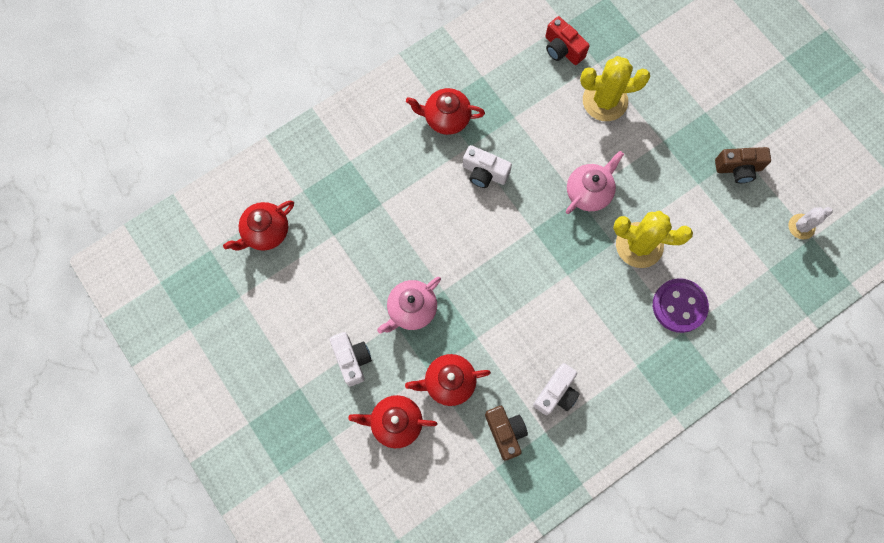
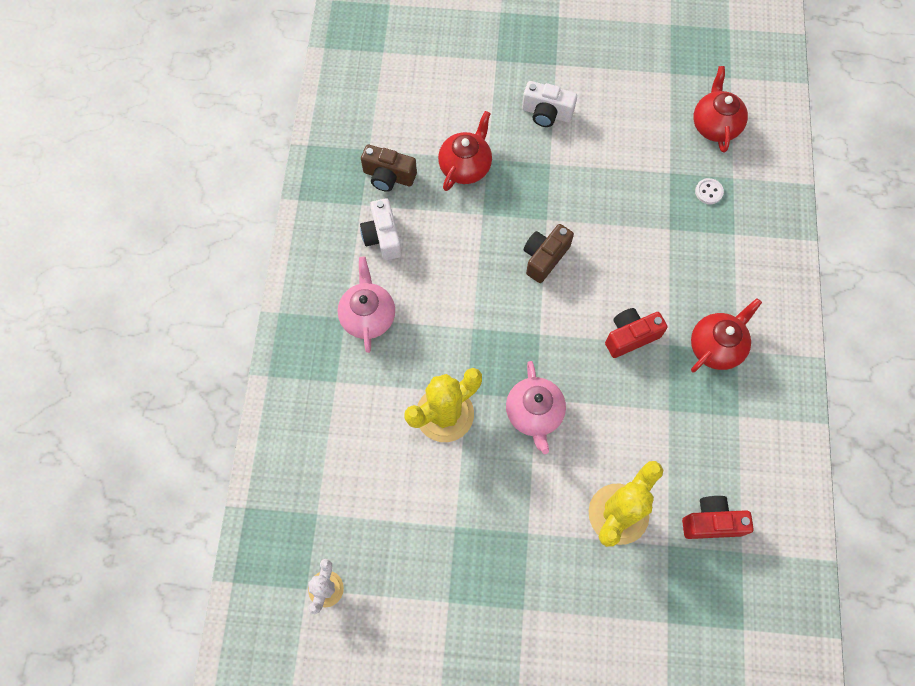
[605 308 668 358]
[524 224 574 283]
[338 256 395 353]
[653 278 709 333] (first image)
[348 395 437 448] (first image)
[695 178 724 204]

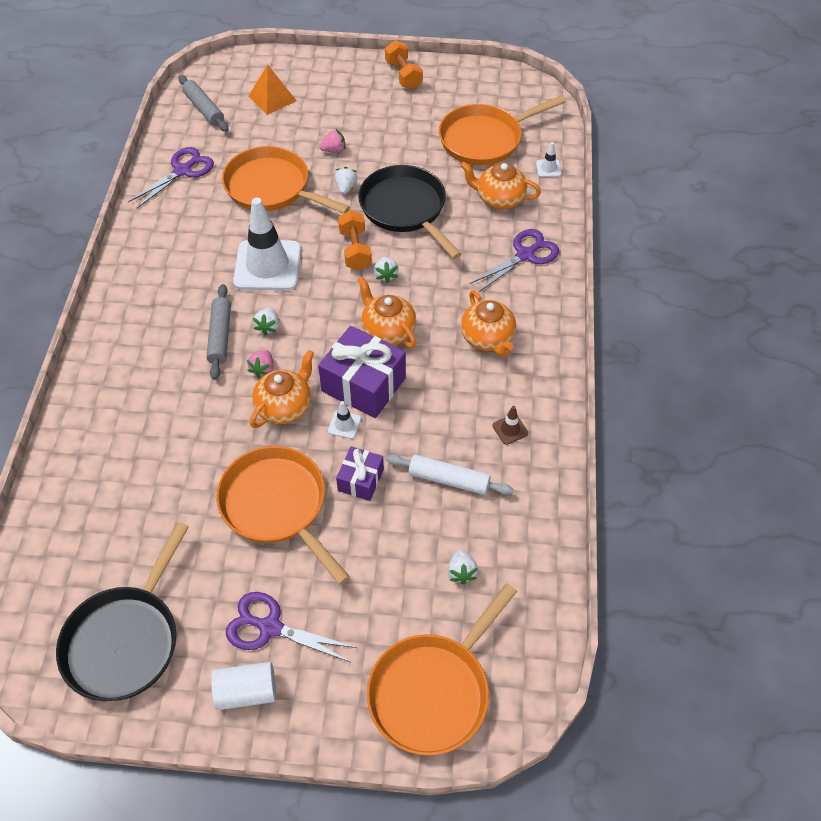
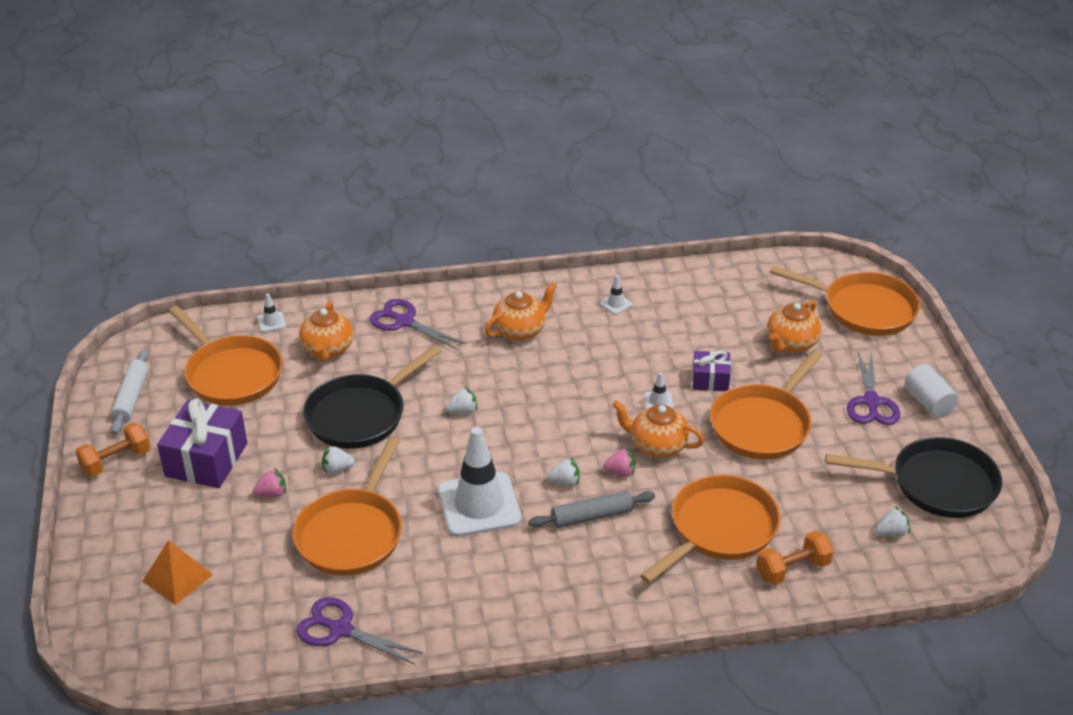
[178 75 228 132] (first image)
[253 468 286 497]
[756 530 834 585]
[767 300 821 353]
[157 398 247 488]
[600 275 633 315]
[111 350 148 434]
[876 507 910 537]
[640 475 780 583]

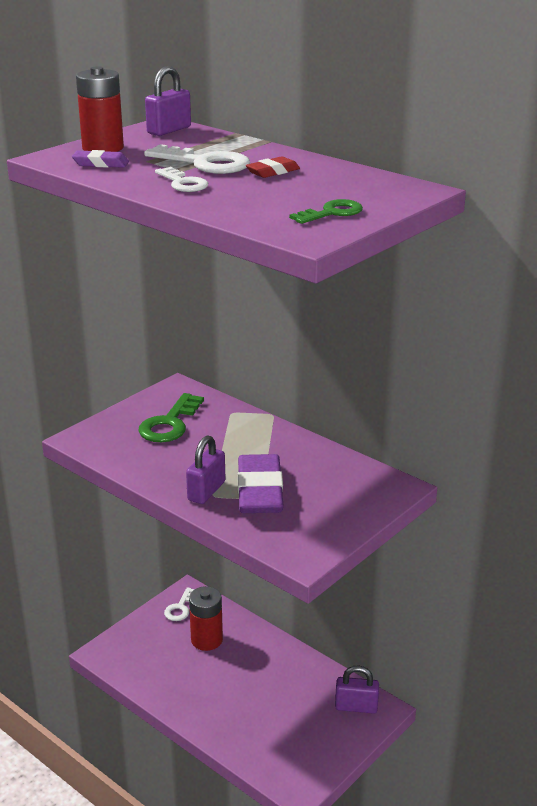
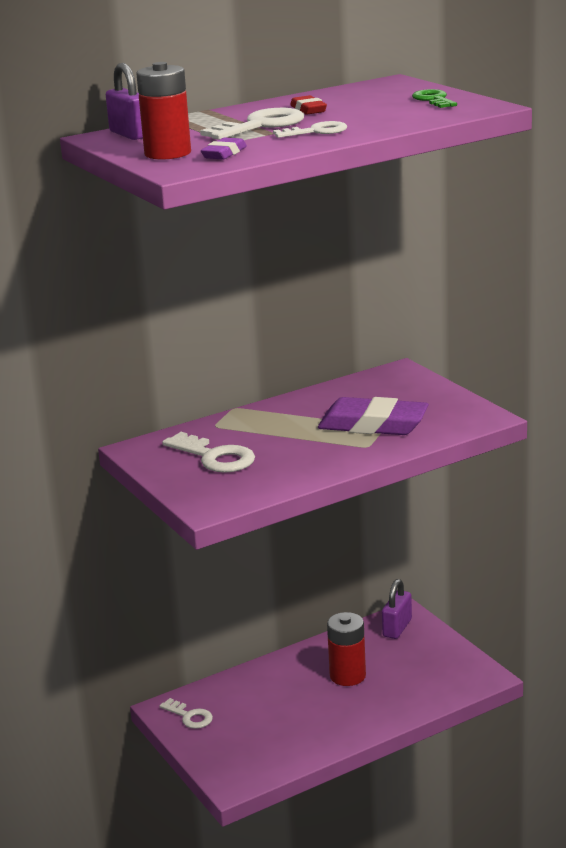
[162 432 255 473]
[186 435 225 504] (first image)
[327 612 366 686]

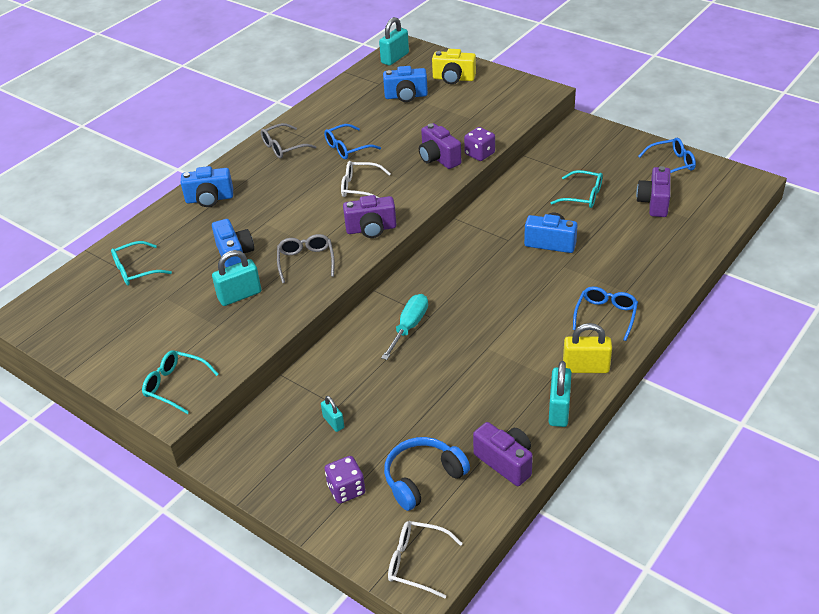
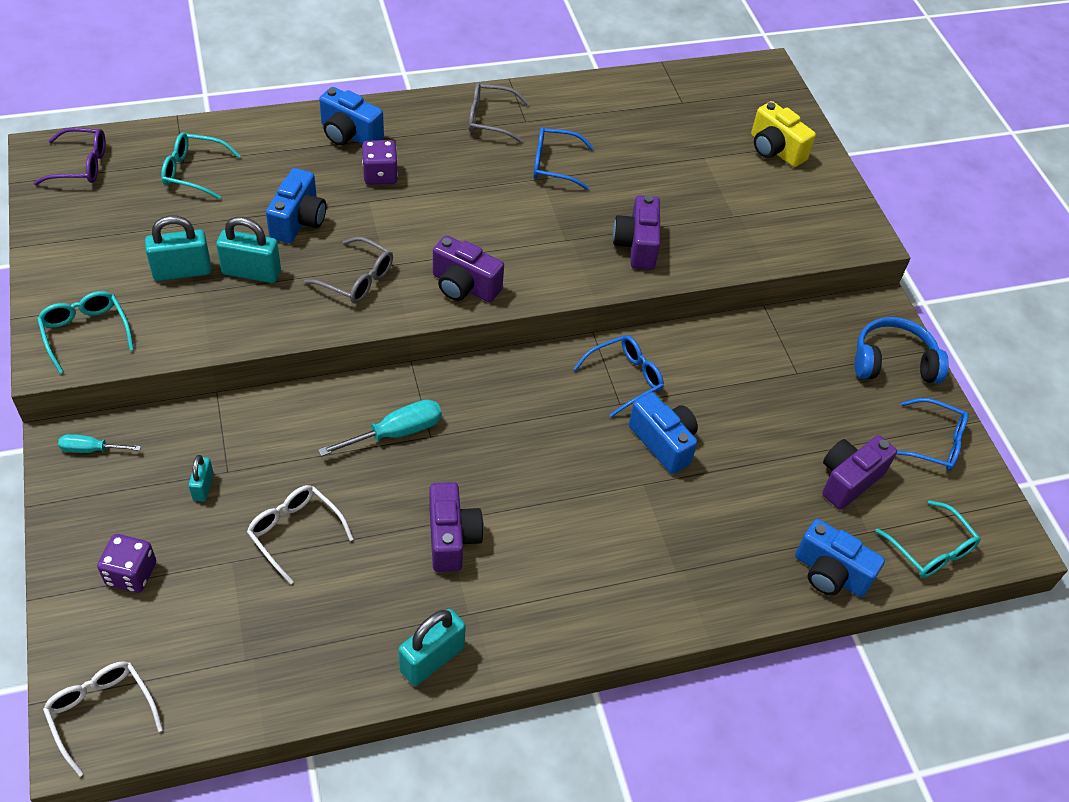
[145 215 211 281]
[795 519 885 597]
[362 140 398 185]
[247 485 354 585]
[875 500 981 578]
[304 237 393 303]
[574 335 664 417]
[563 323 612 373] (first image)
[429 482 484 572]
[855 317 949 383]
[34 127 106 185]
[58 434 141 453]

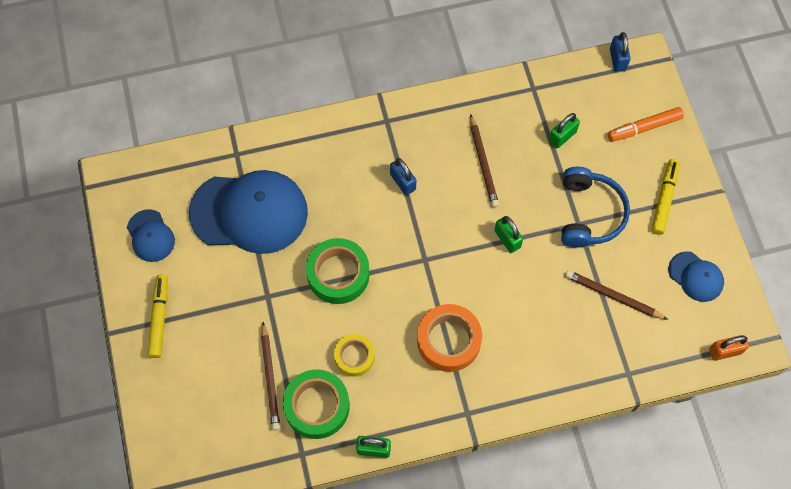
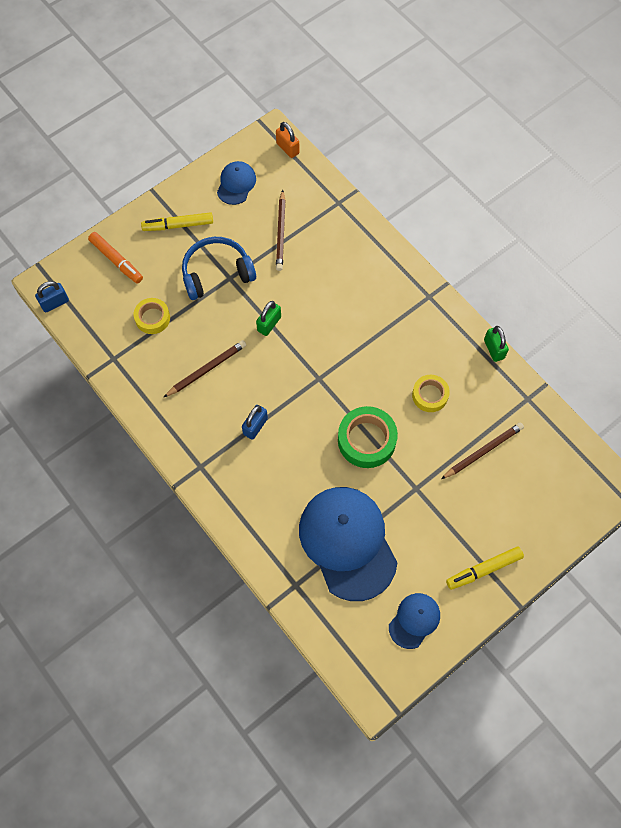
[134 298 170 334]
[417 304 482 372] (first image)
[283 370 350 439] (first image)

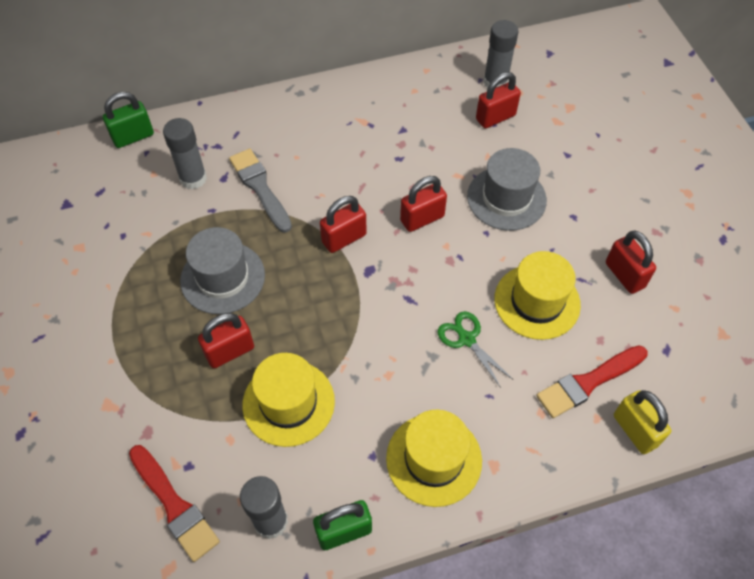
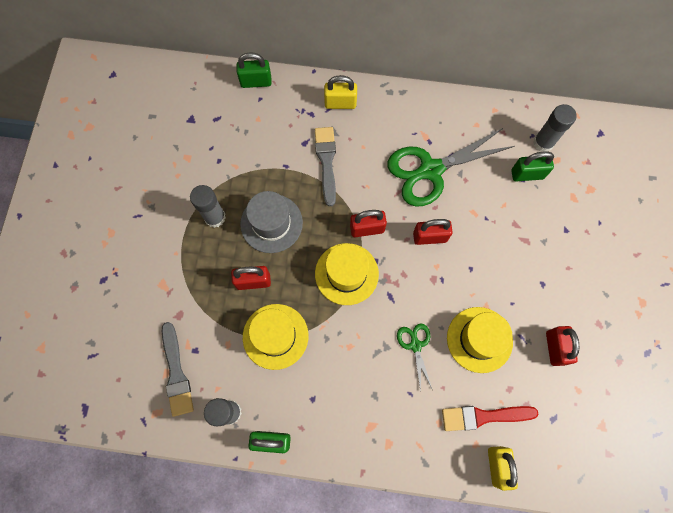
[511 151 554 182]
[190 185 226 228]
[467 148 547 231] (first image)
[315 243 379 305]
[162 322 194 417]
[324 75 357 109]
[388 128 514 206]

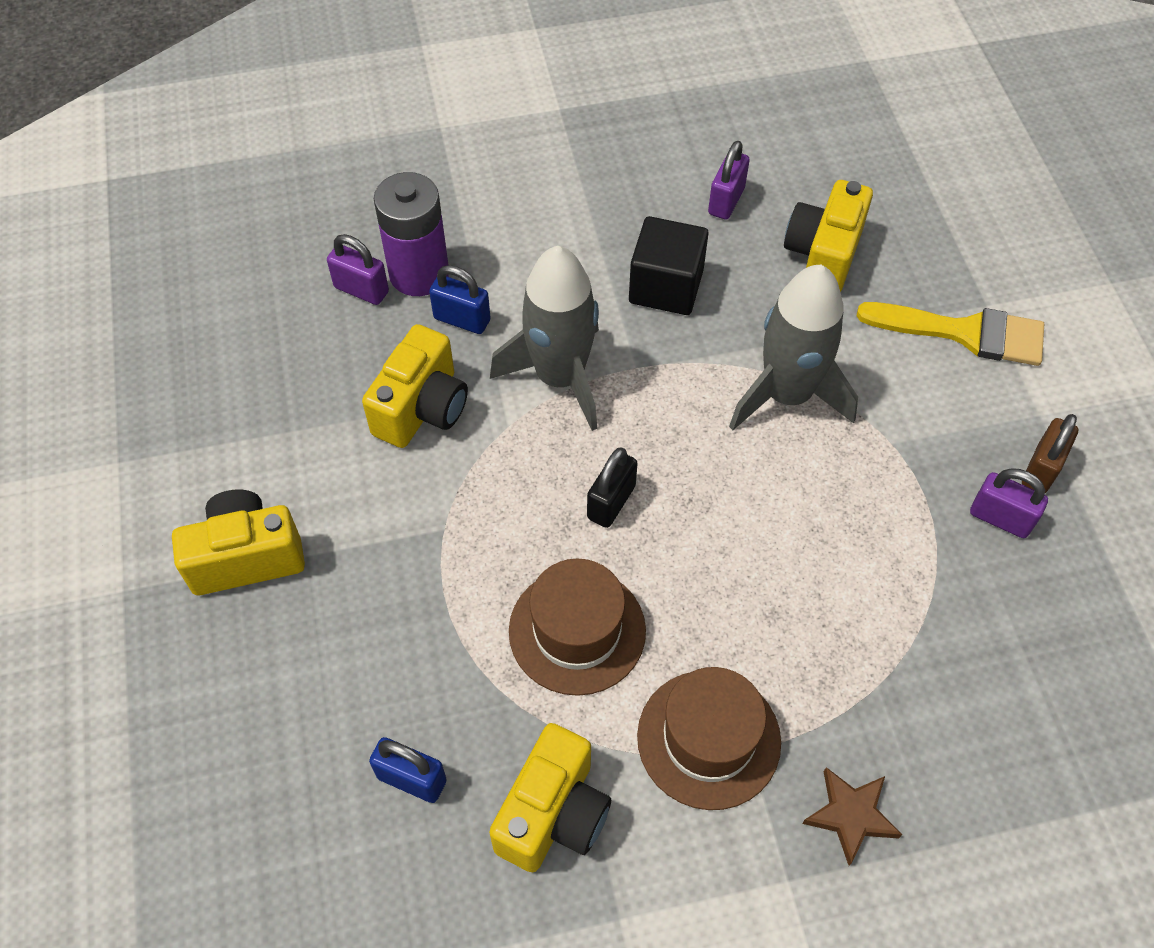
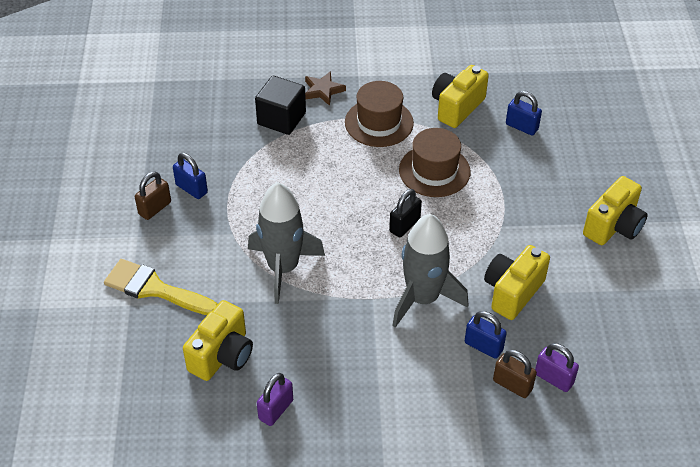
[493 350 537 398]
[255 76 306 135]
[173 153 208 199]
[583 176 648 245]

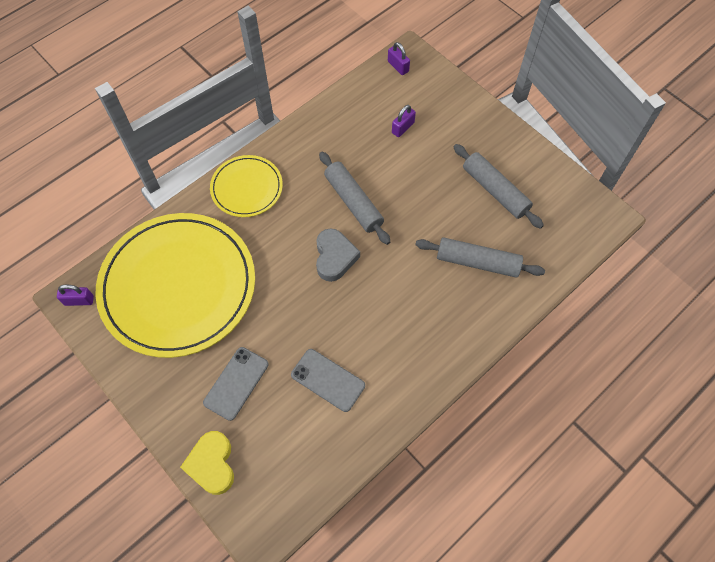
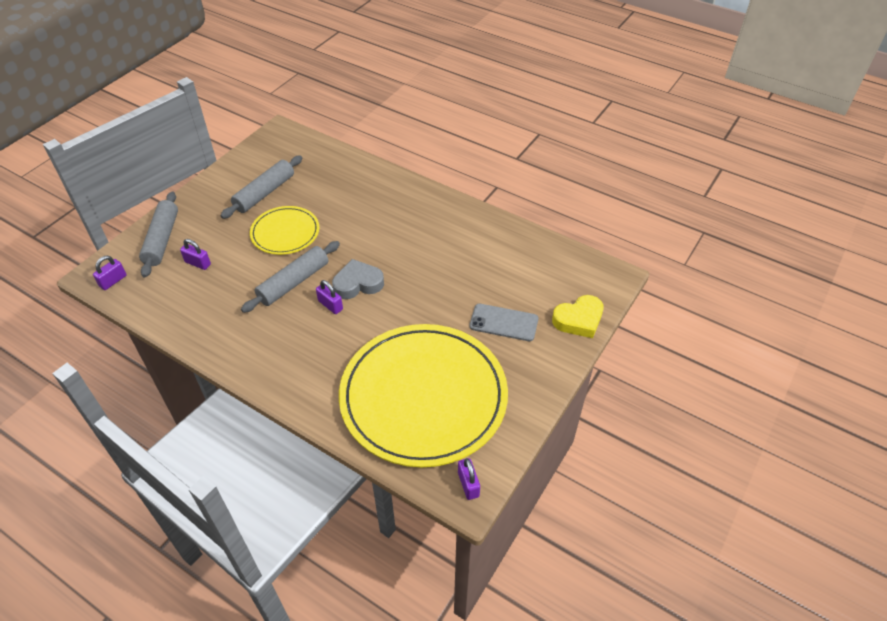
[250 206 319 255]
[139 191 178 277]
[291 349 365 412] (first image)
[316 280 343 314]

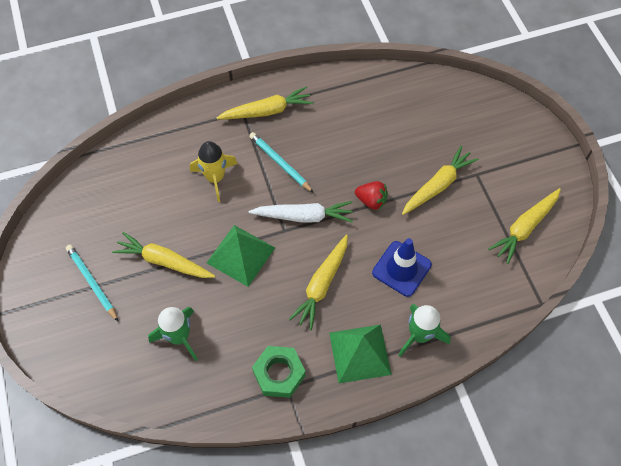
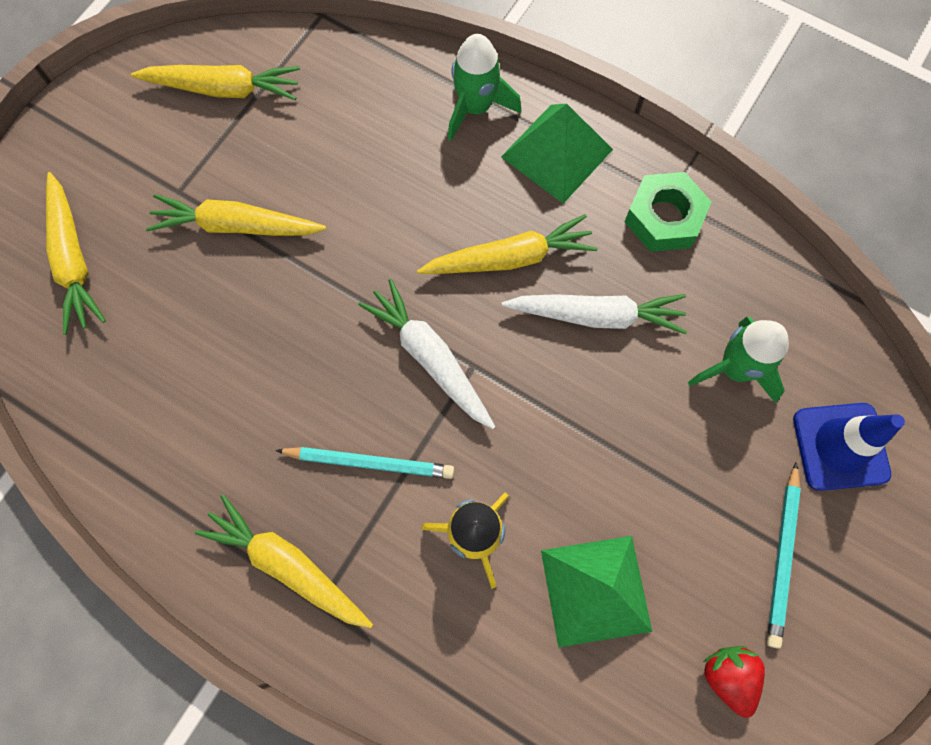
[275 447 454 479]
[703 646 765 718]
[541 536 652 647]
[46 172 106 335]
[793 403 905 491]
[501 294 687 334]

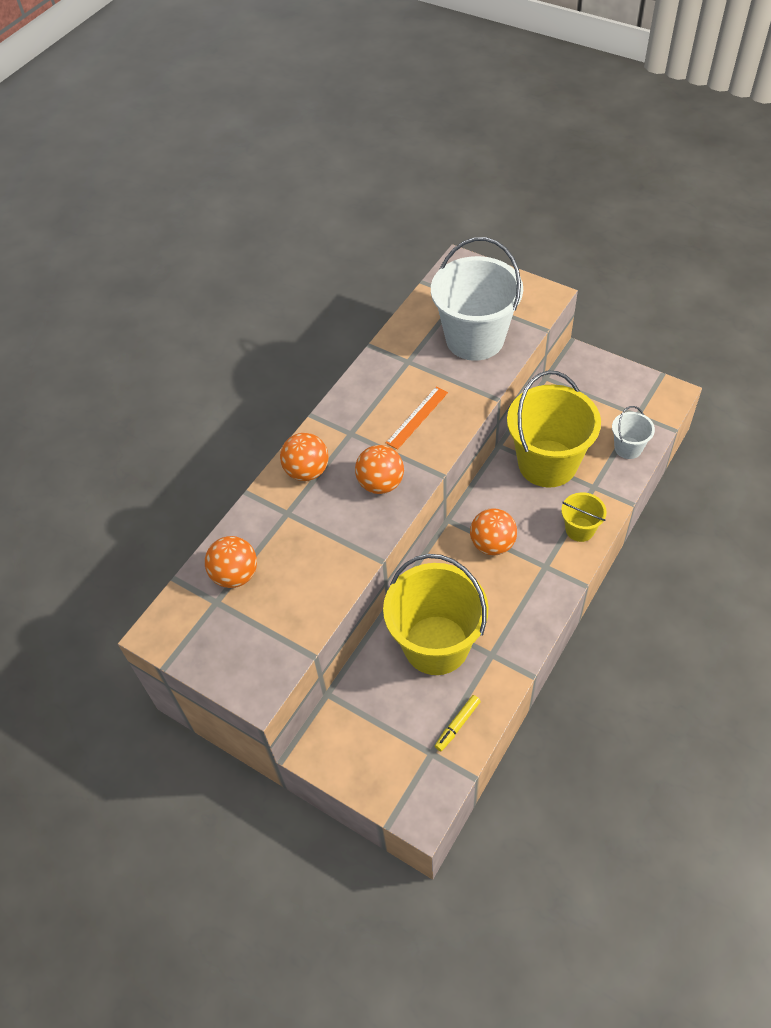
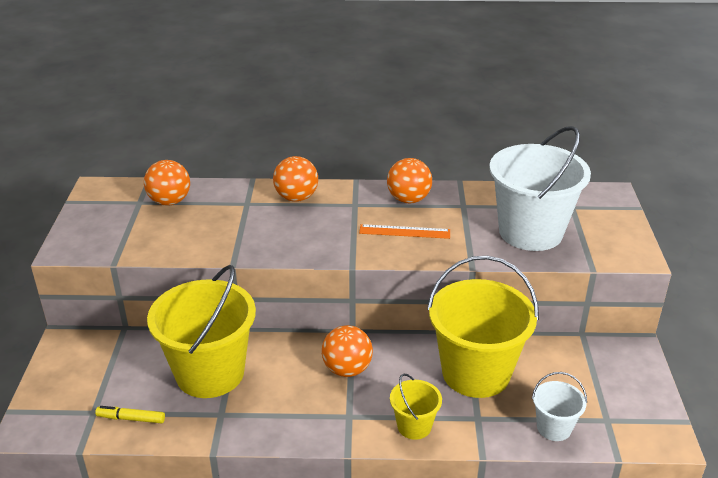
[387 158 432 203]

